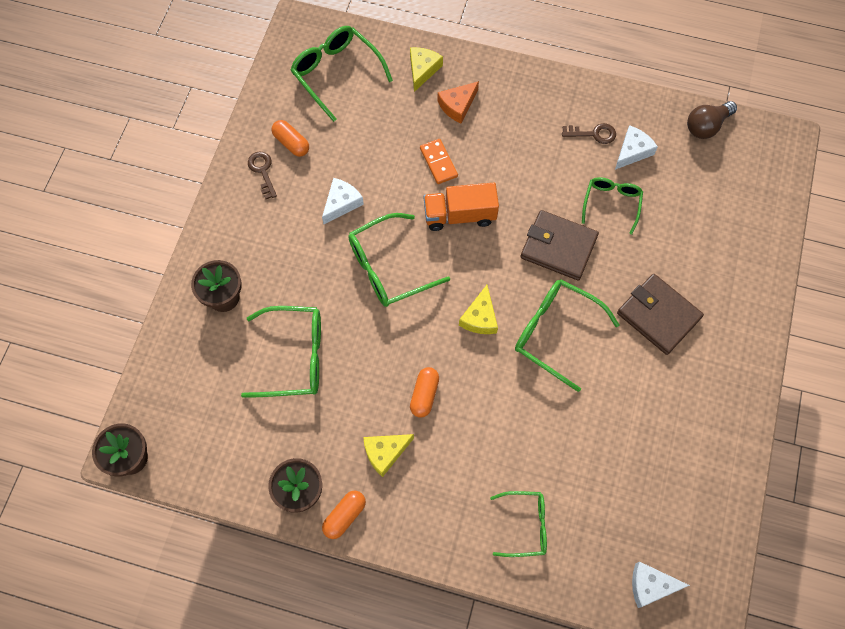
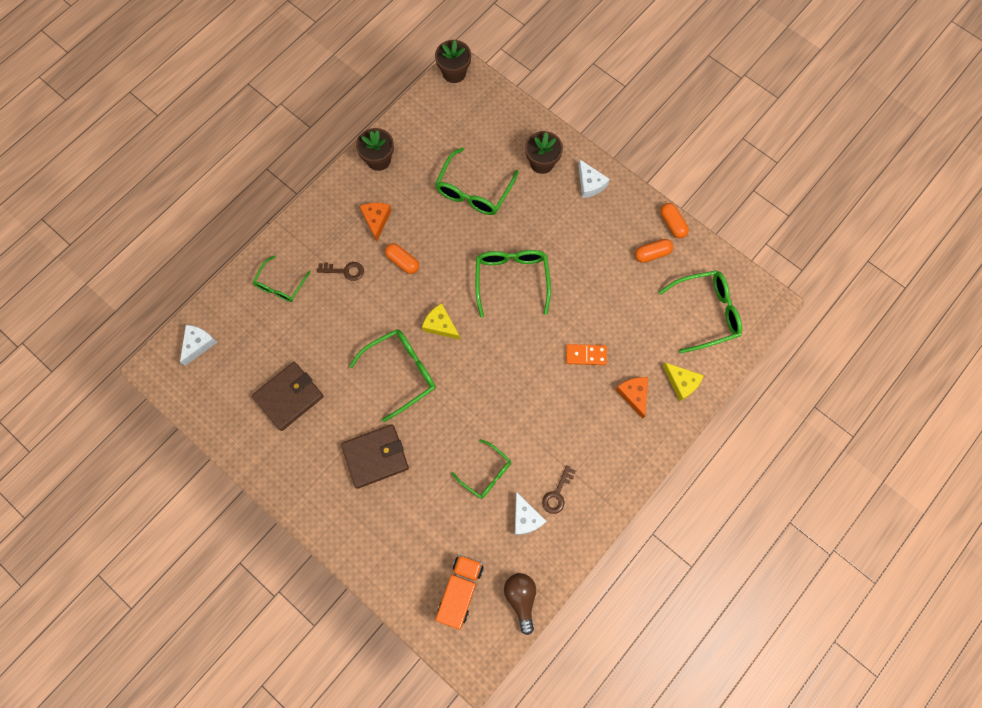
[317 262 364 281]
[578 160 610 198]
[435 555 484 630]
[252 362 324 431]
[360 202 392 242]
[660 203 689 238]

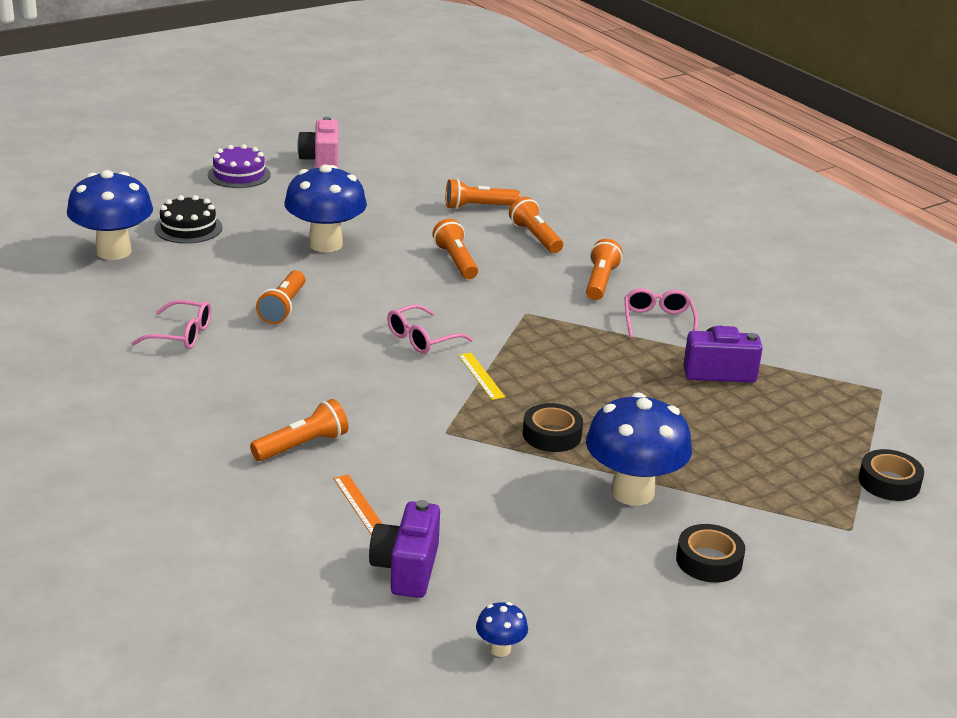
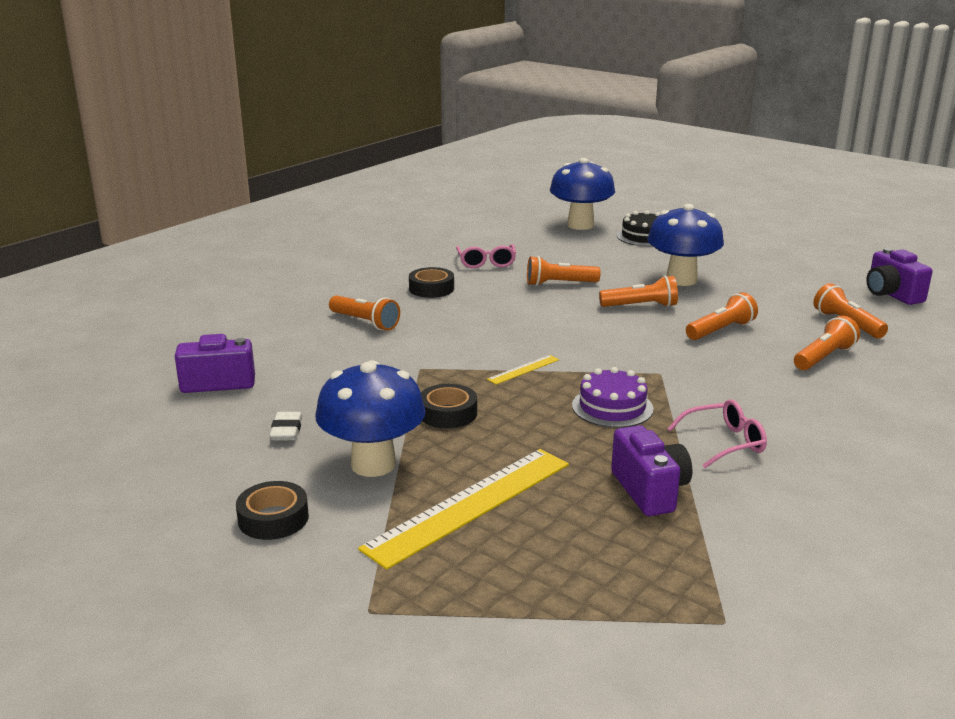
[297 117 338 168] (first image)
[572 367 654 428]
[599 275 678 307]
[387 304 473 354] (first image)
[409 267 454 298]
[333 474 382 535] (first image)
[476 602 528 657] (first image)
[866 248 933 305]
[270 412 303 441]
[358 449 569 570]

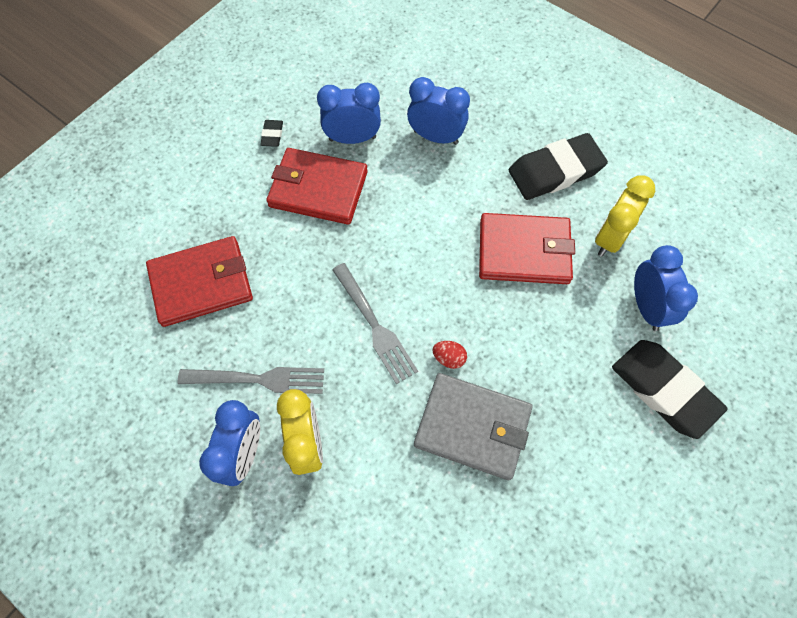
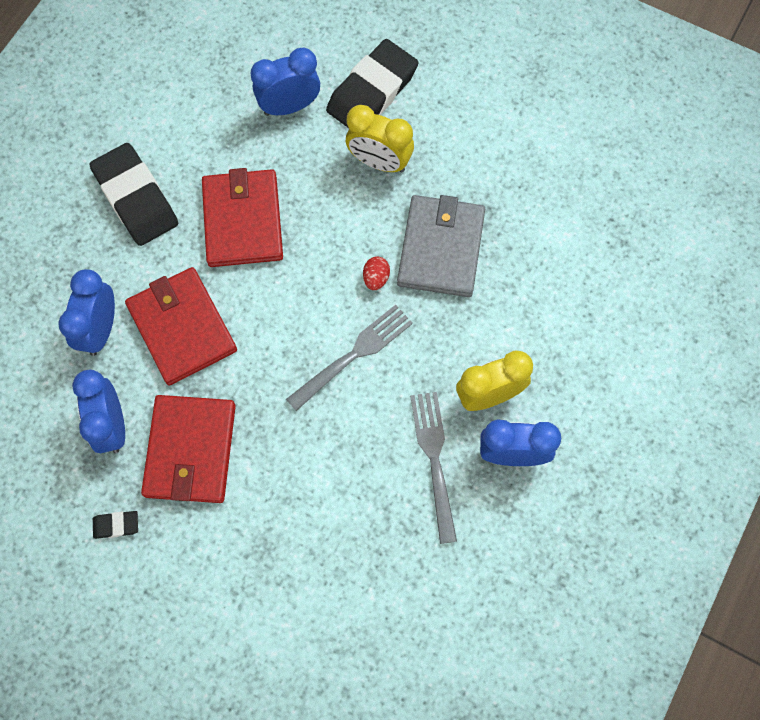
[346 105 414 173]
[125 267 237 386]

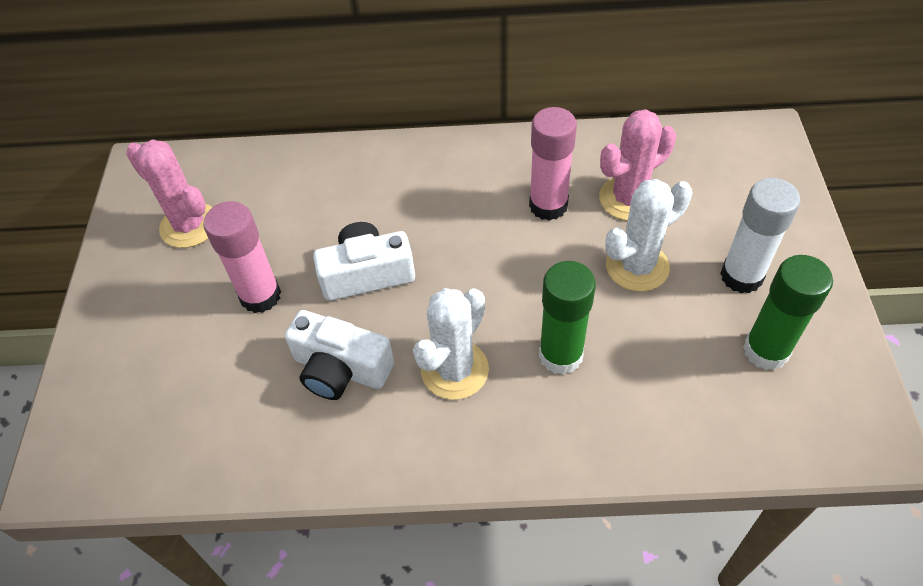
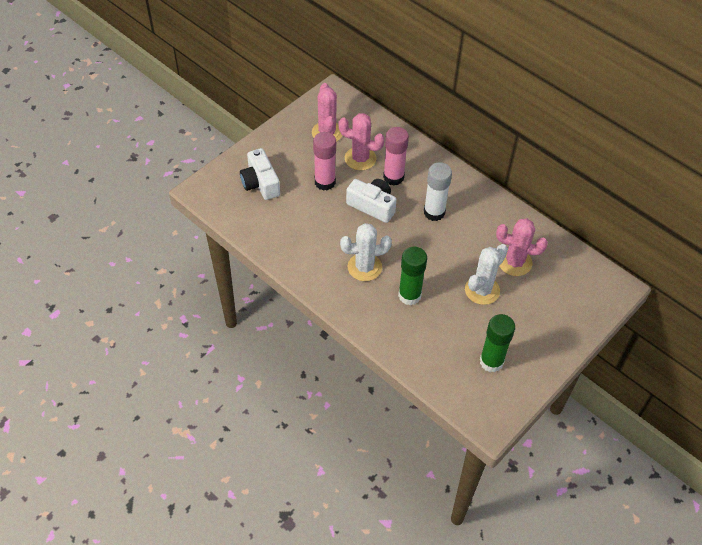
[383 127 409 185]
[424 162 452 221]
[465 244 508 305]
[240 148 280 200]
[338 113 385 170]

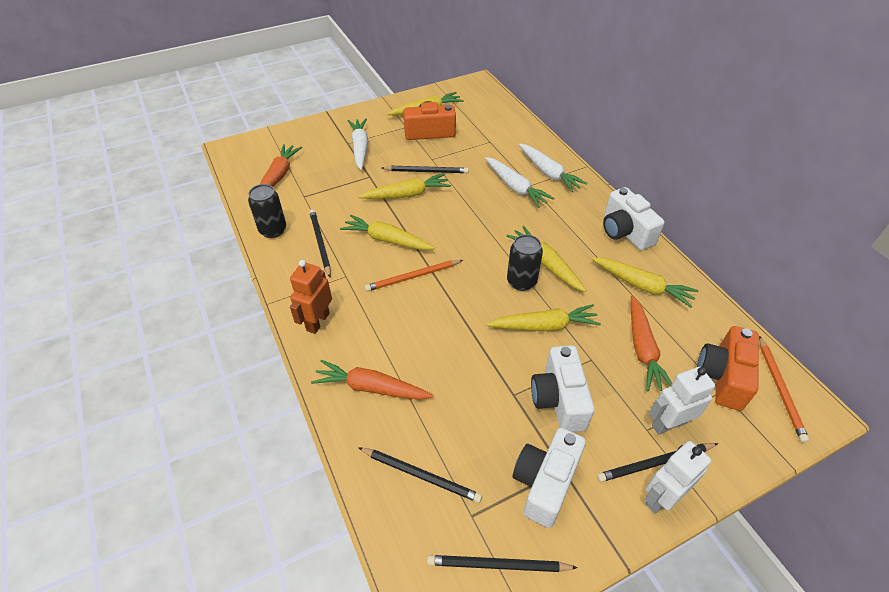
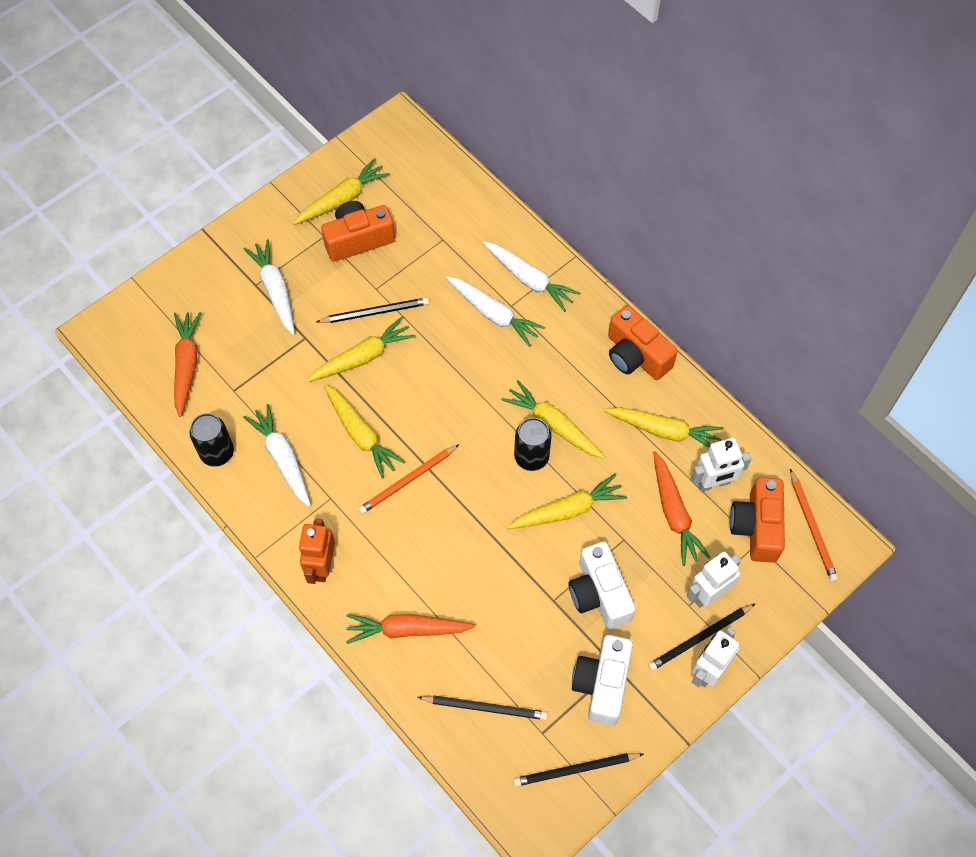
[608 305 678 380]
[243 404 311 507]
[324 384 405 479]
[691 438 752 492]

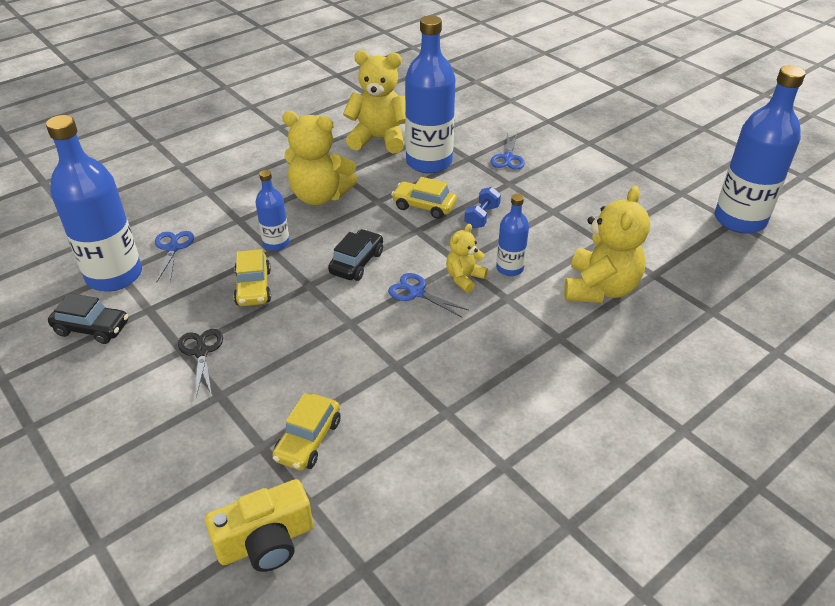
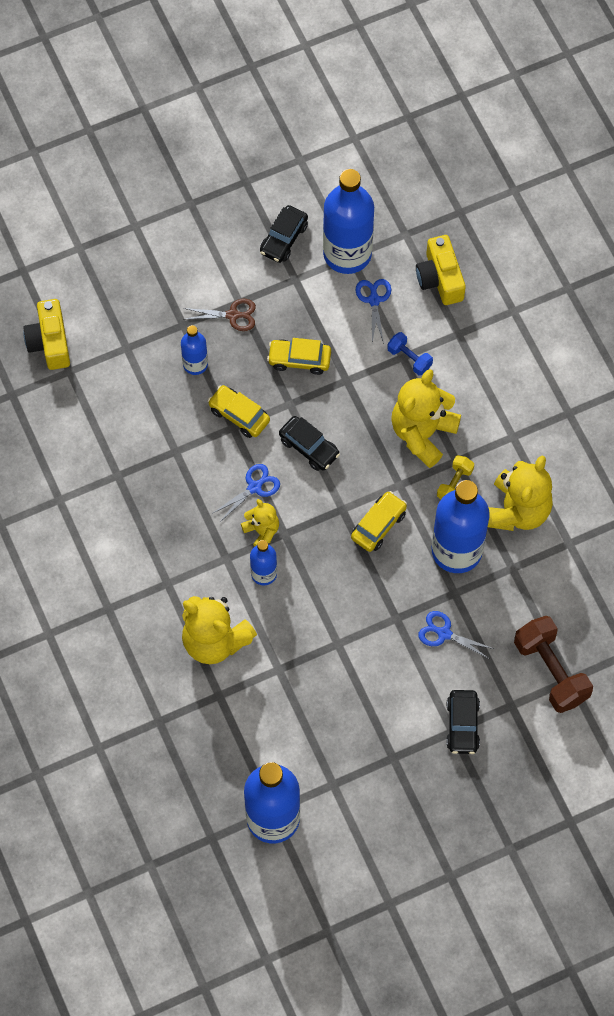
[181 325 208 375]
[387 332 433 375]
[356 279 391 344]
[183 299 256 331]
[208 385 270 438]
[416 235 466 305]
[437 455 474 499]
[514 616 593 713]
[446 690 480 754]

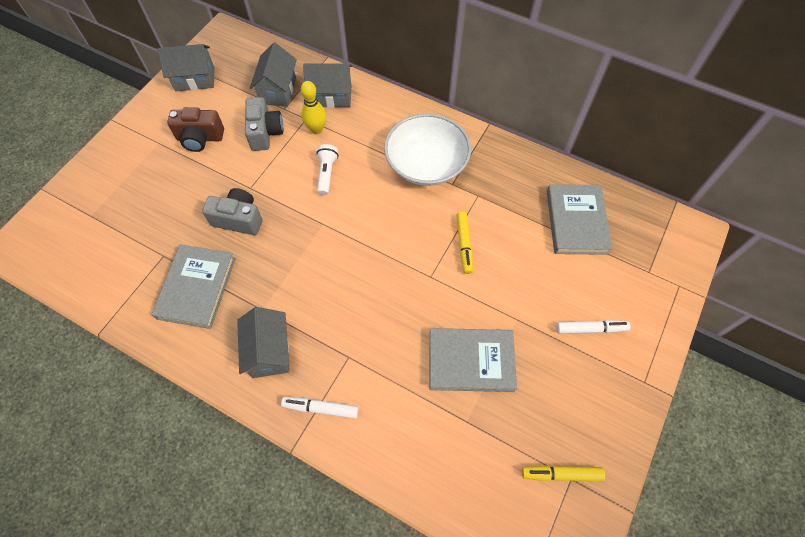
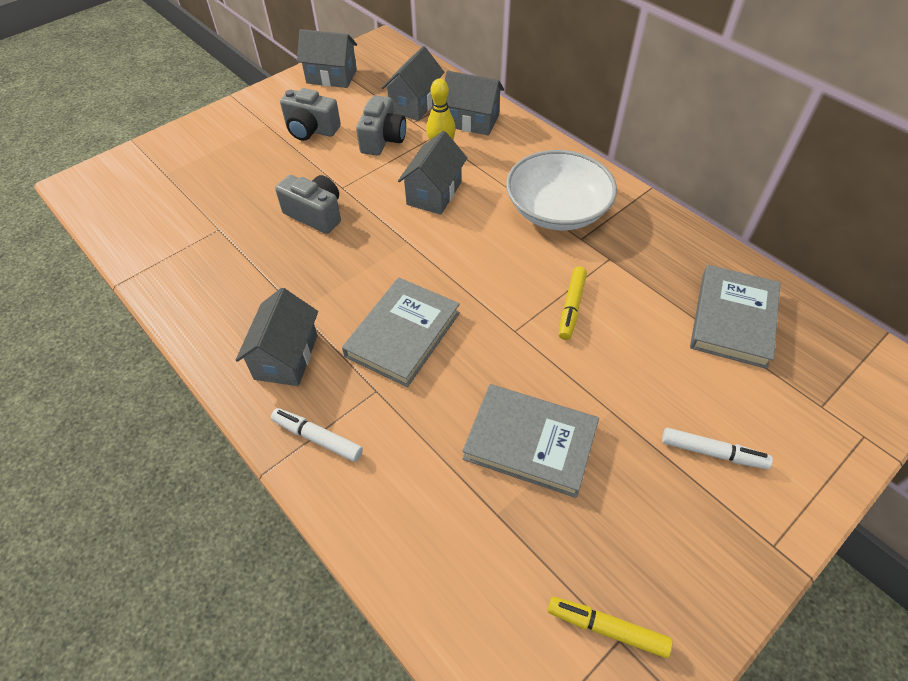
[280 88 341 141]
[398 131 467 215]
[342 277 460 387]

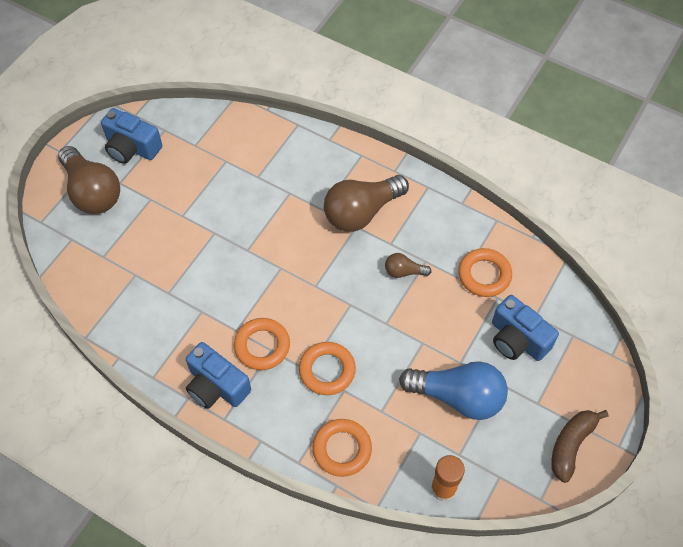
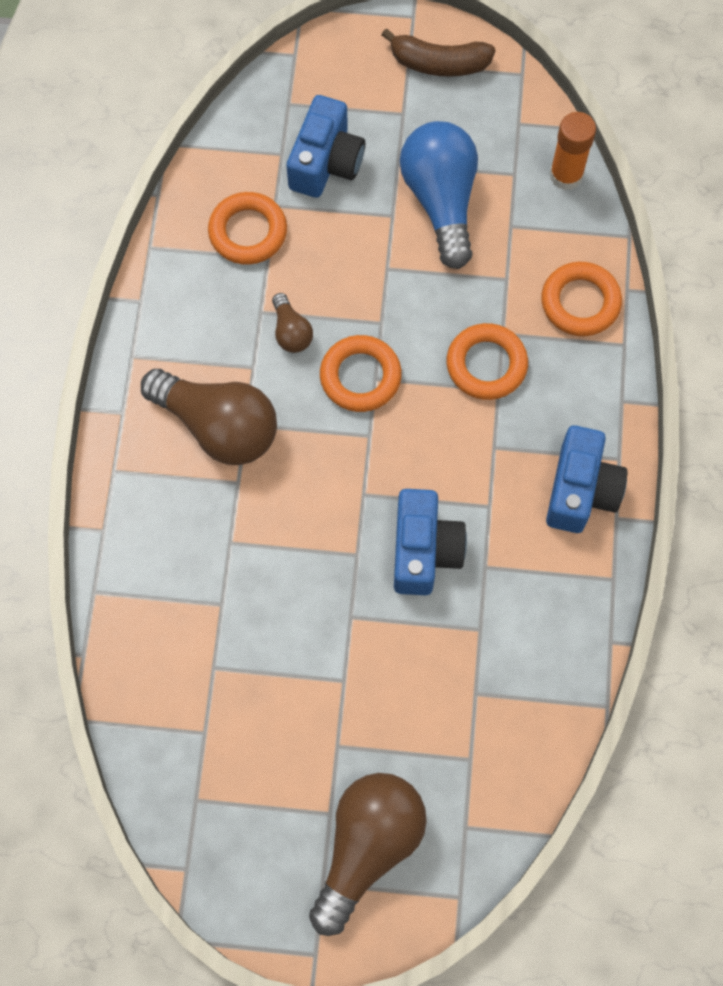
[394 489 467 595]
[320 335 402 412]

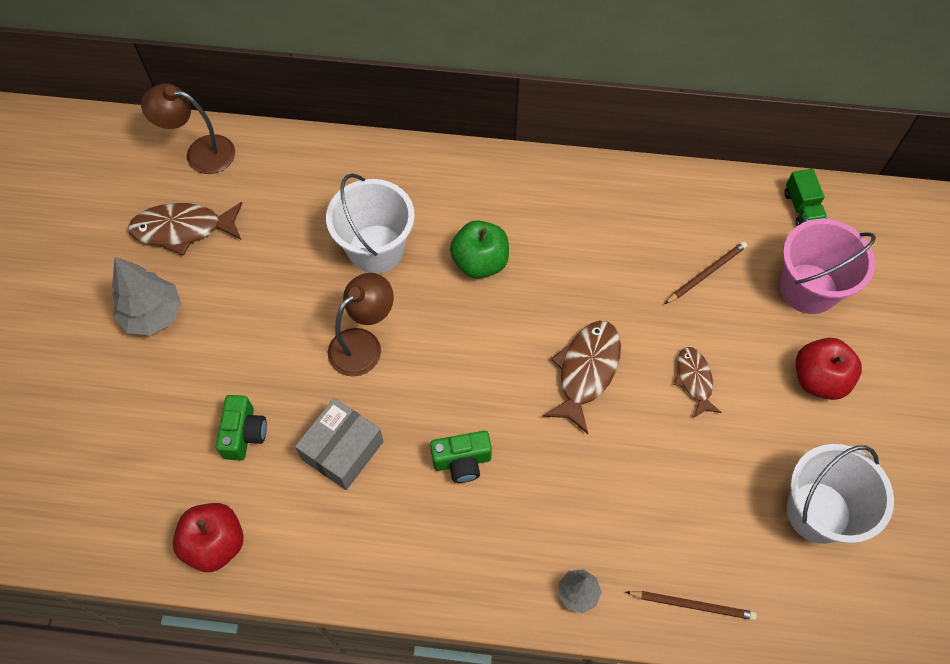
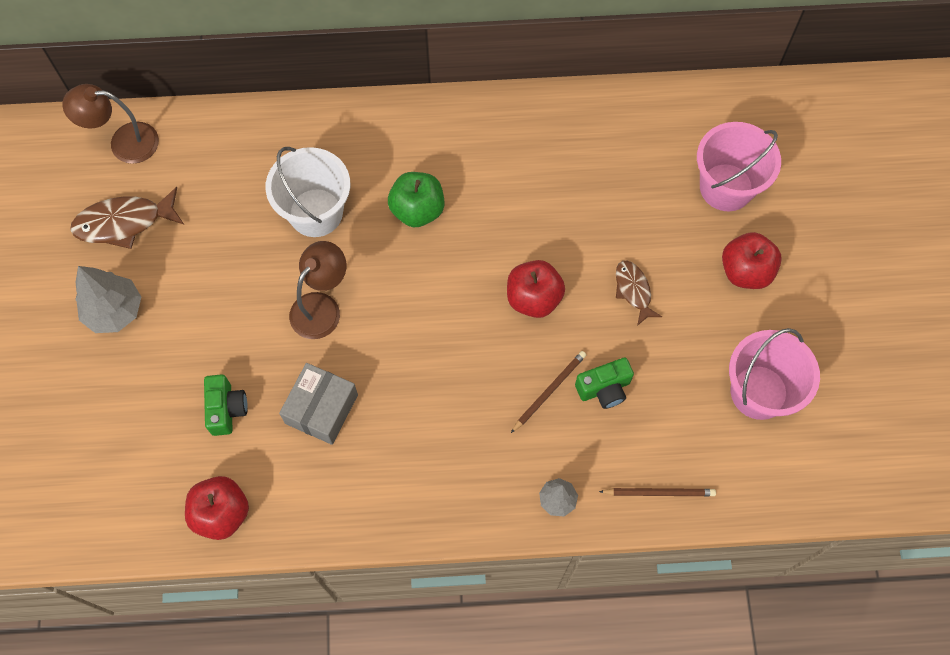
[785 169 827 226] (first image)
[511 351 586 433]
[507 260 565 318]
[575 357 634 409]
[729 328 820 420]

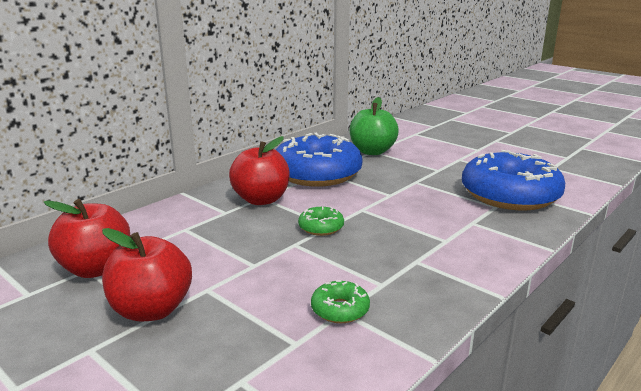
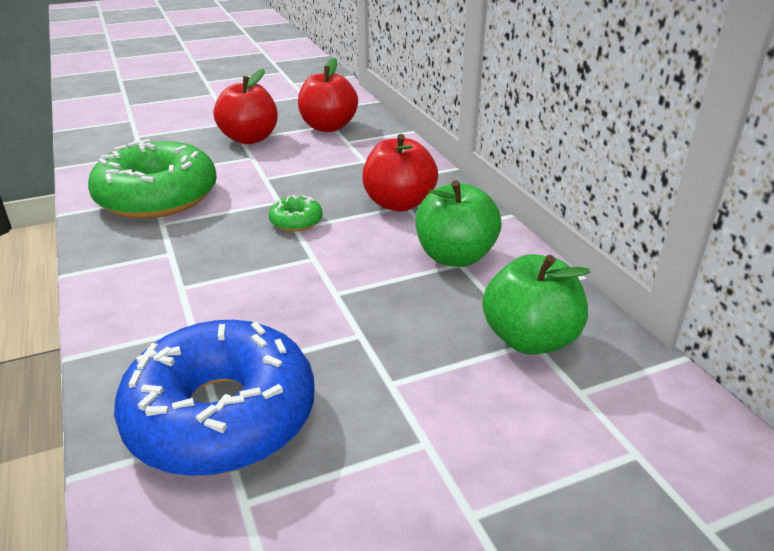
[415 180 502 267]
[88 139 217 219]

